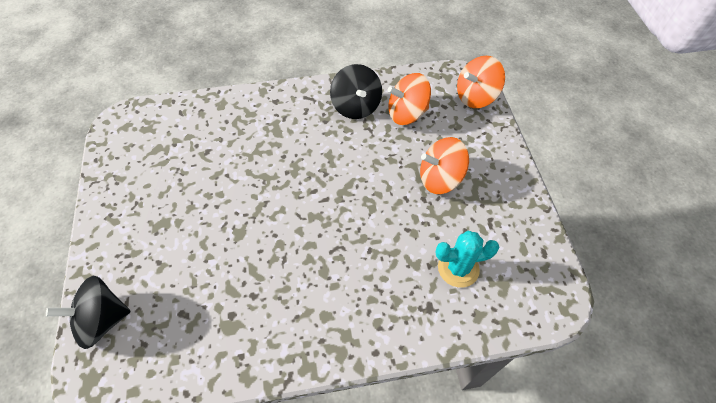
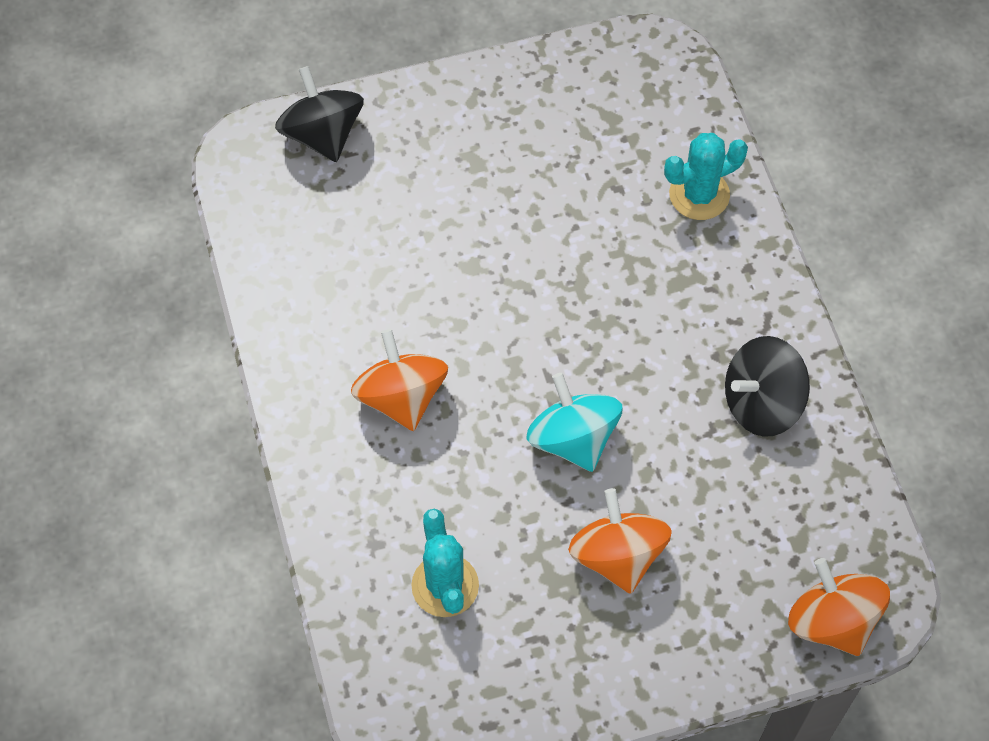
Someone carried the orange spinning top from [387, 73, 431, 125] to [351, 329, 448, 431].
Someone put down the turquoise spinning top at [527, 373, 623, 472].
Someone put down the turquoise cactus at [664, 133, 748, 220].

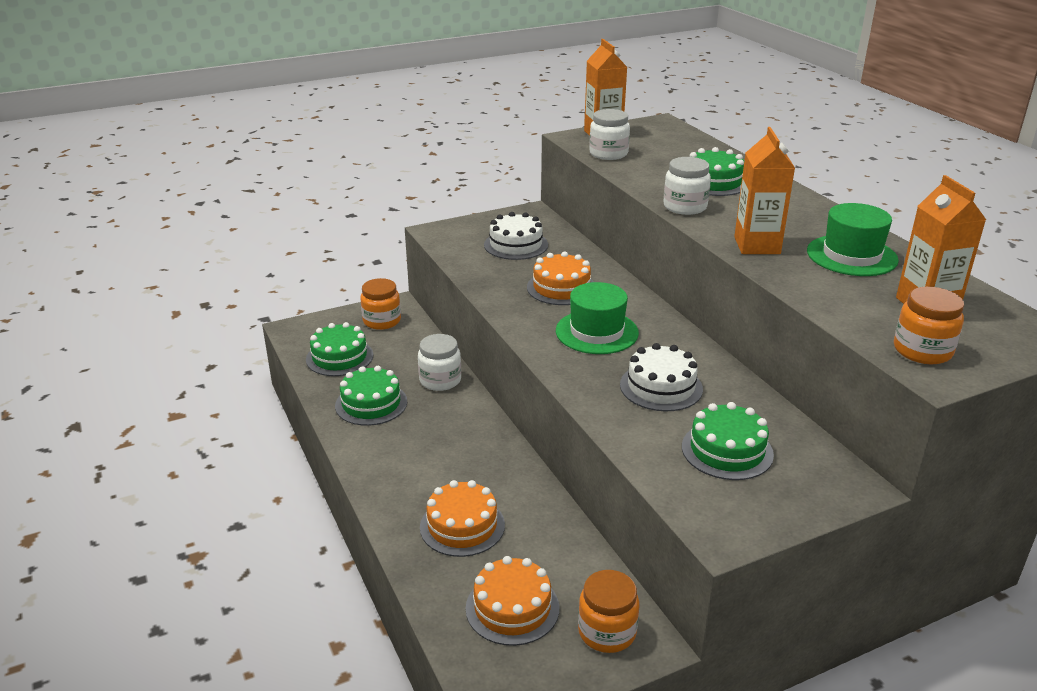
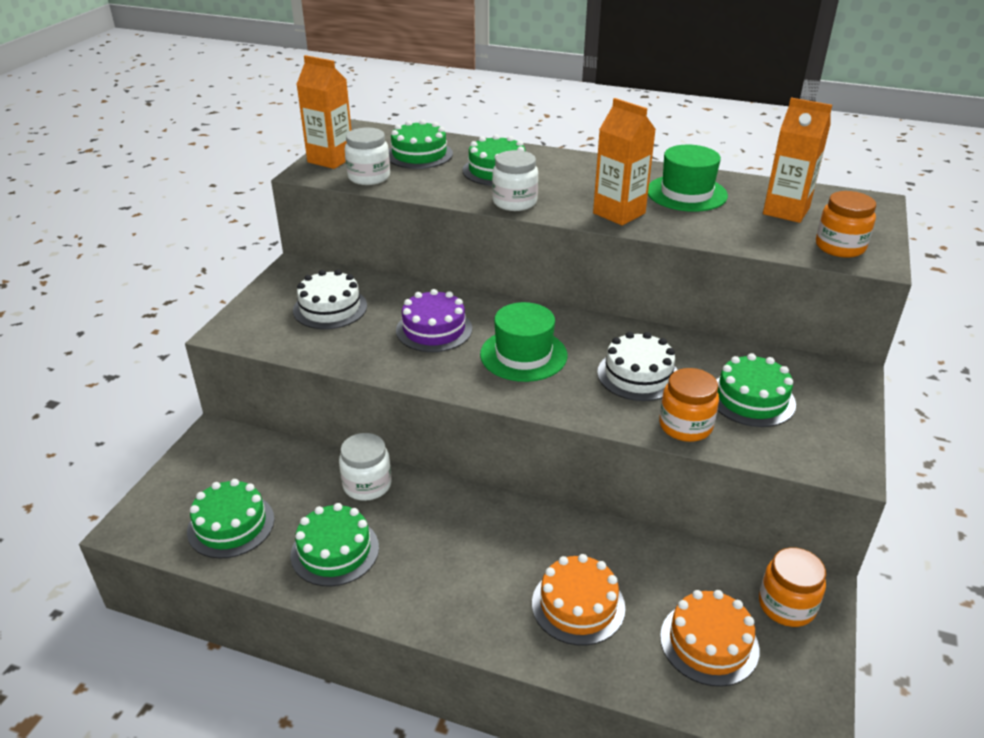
Someone put down the green cake at [389, 120, 453, 169].
Someone repainted the orange cake at [527, 251, 594, 305], which became the purple cake at [396, 289, 472, 352].
Someone carried the orange jar from [360, 278, 401, 330] to [659, 368, 719, 442].

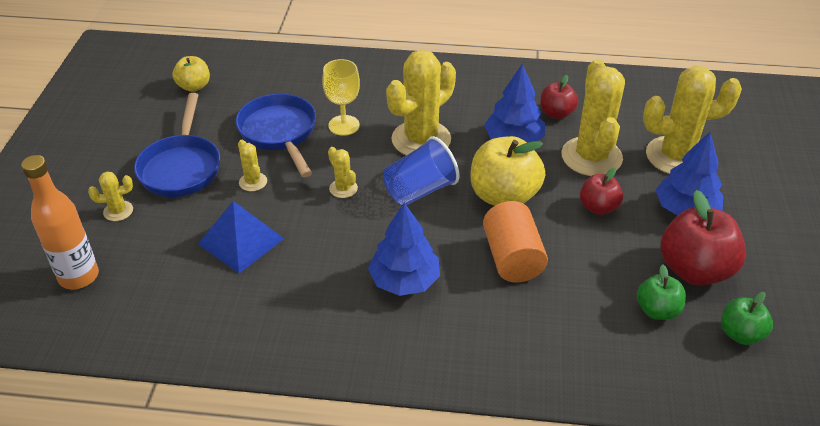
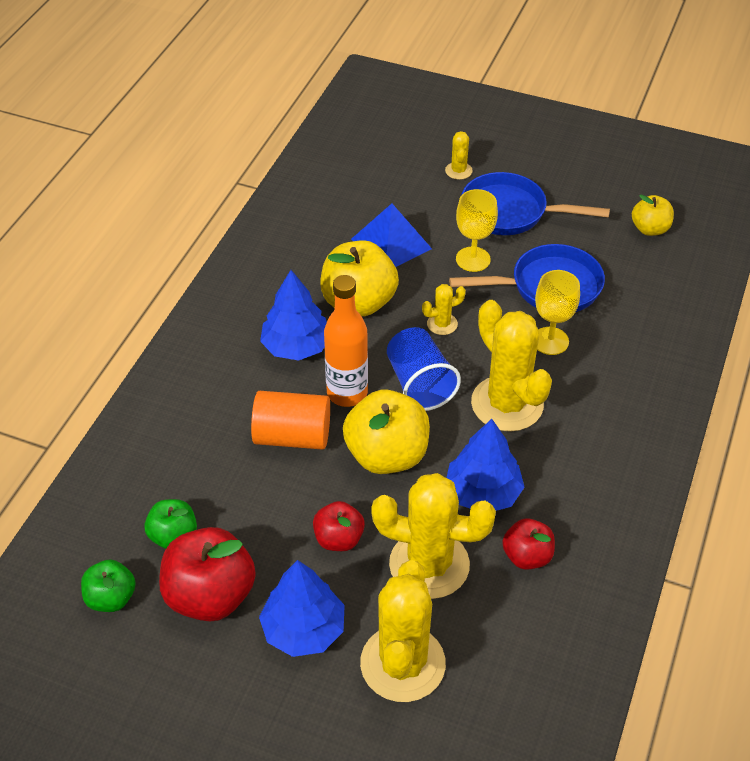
Someone put down the yellow apple at [320, 240, 399, 317].
Someone carried the orange bottle from [21, 155, 99, 289] to [324, 275, 368, 407].
Someone swapped the yellow cactus at [238, 140, 267, 191] for the yellow goblet at [456, 189, 498, 272].

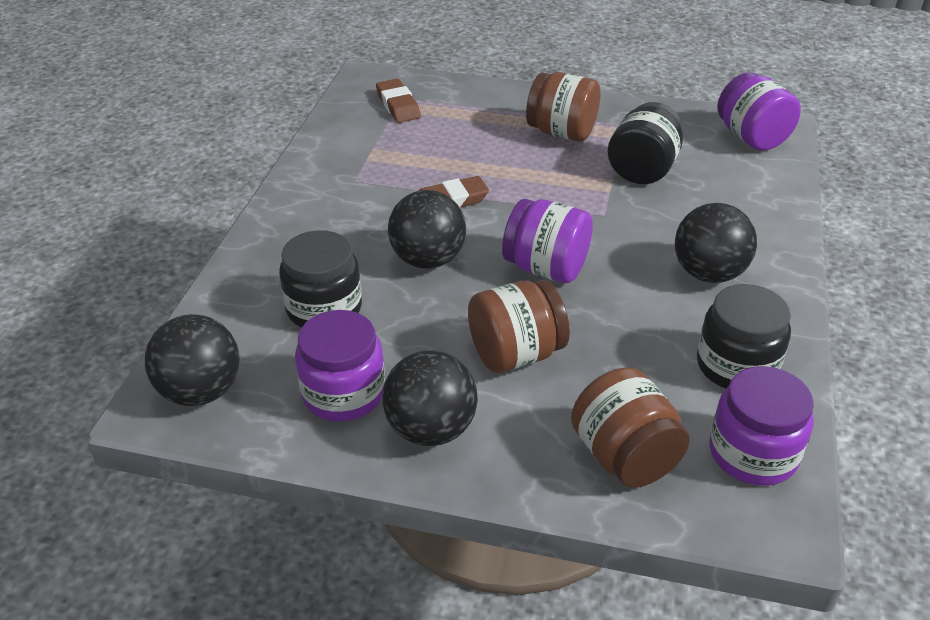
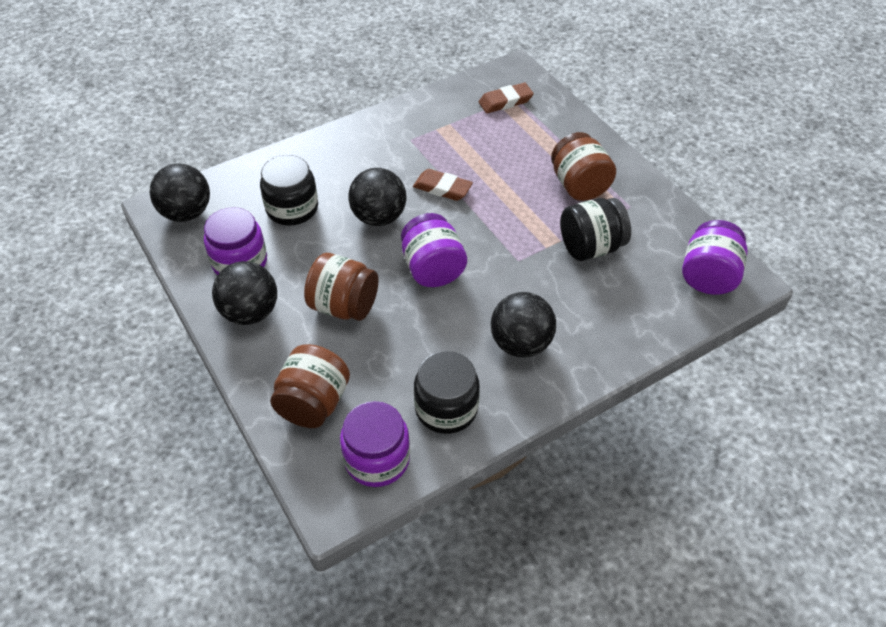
Someone rotated the brown eraser at [376, 79, 421, 123] by 45 degrees clockwise.

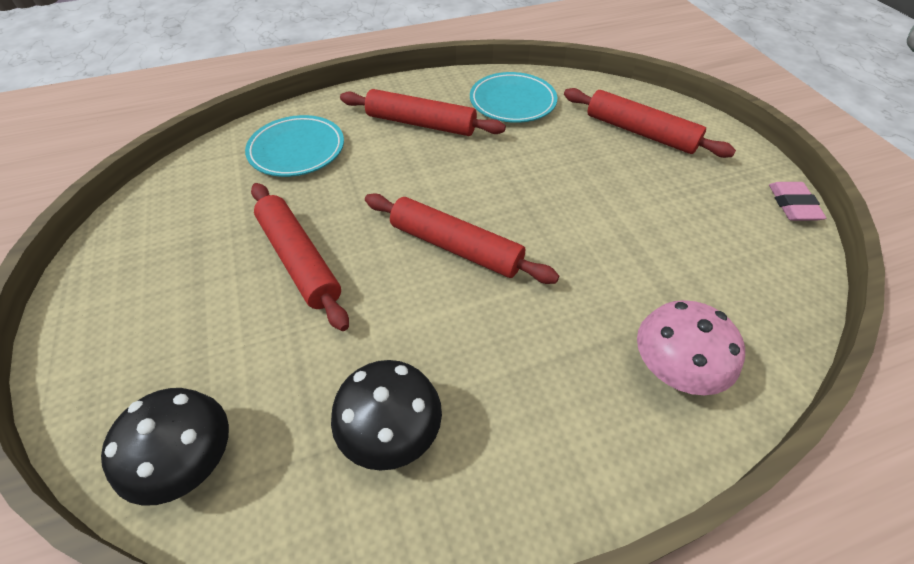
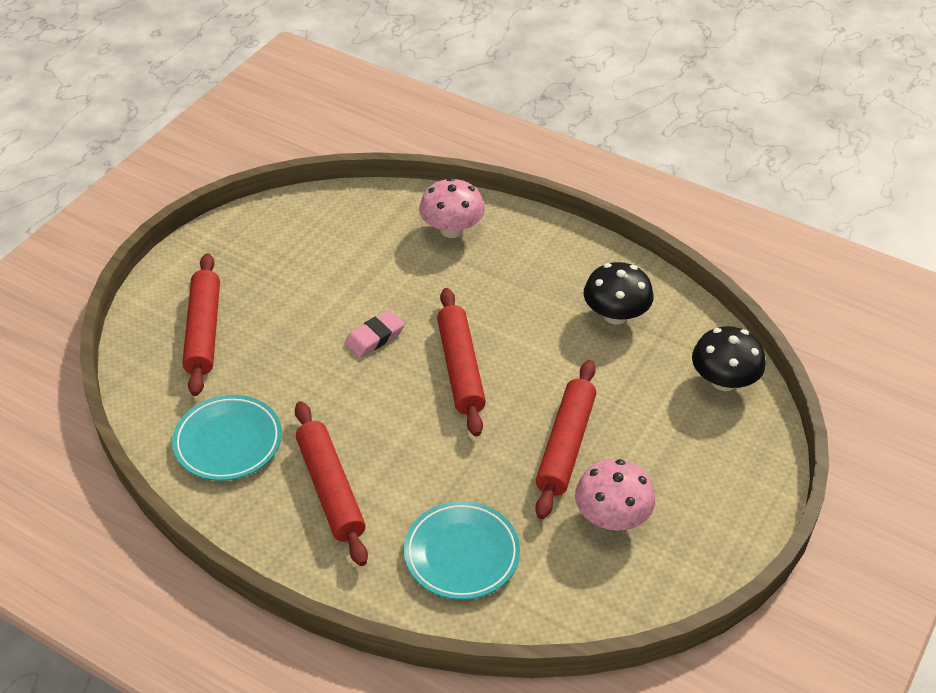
Someone carried the pink eraser from [769, 182, 826, 221] to [344, 310, 405, 358].
Someone put down the pink mushroom at [575, 459, 655, 531].

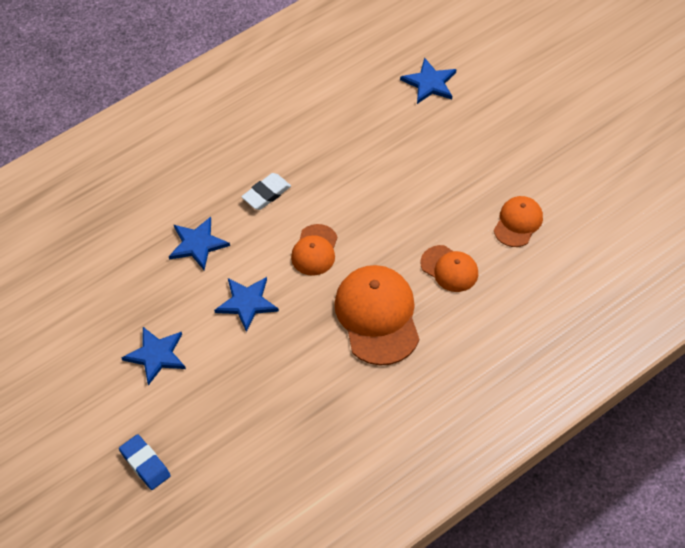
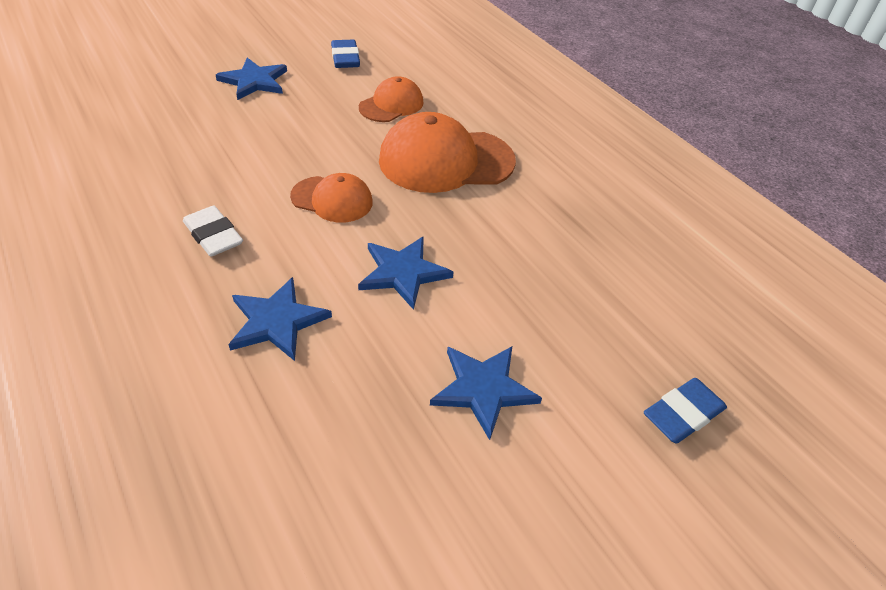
Someone carried the blue star from [400, 57, 456, 104] to [216, 58, 287, 100].
Someone swapped the orange cap at [494, 196, 543, 247] for the blue eraser at [331, 40, 360, 68].

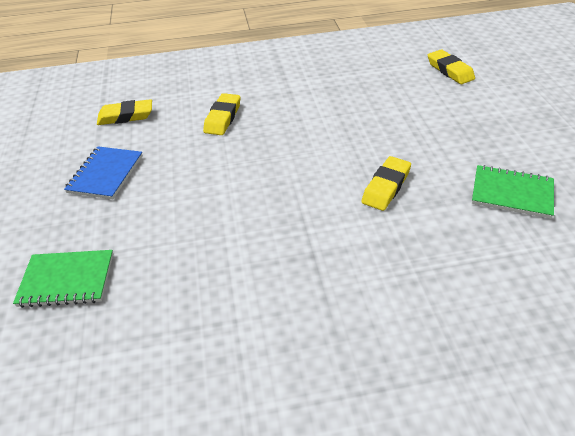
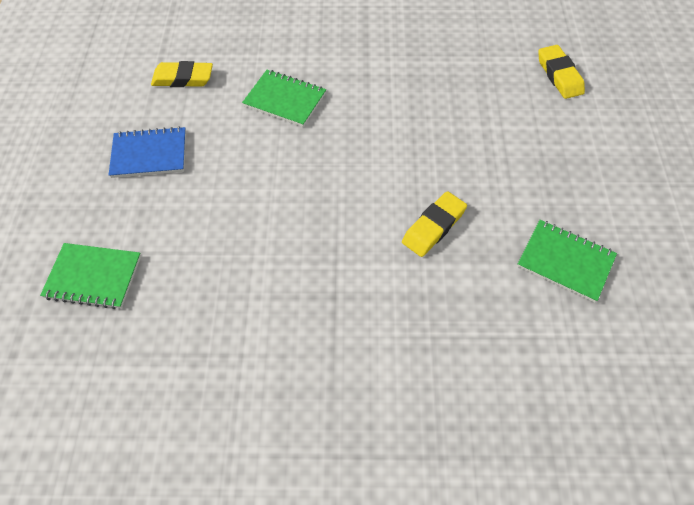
Someone rotated the blue notebook at [64, 146, 143, 199] by 60 degrees clockwise.
Someone swapped the yellow eraser at [203, 93, 240, 135] for the green notebook at [242, 70, 326, 127].

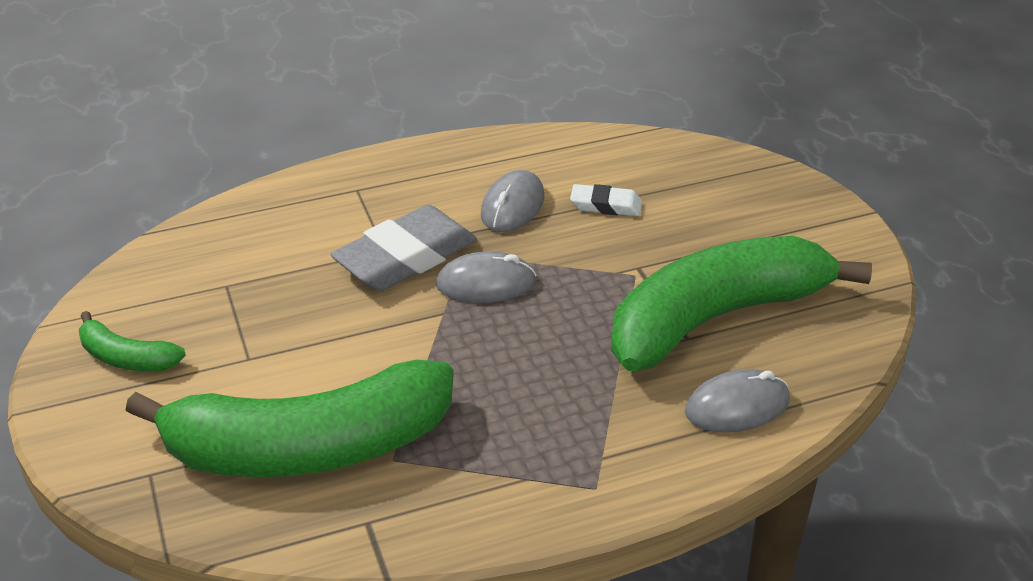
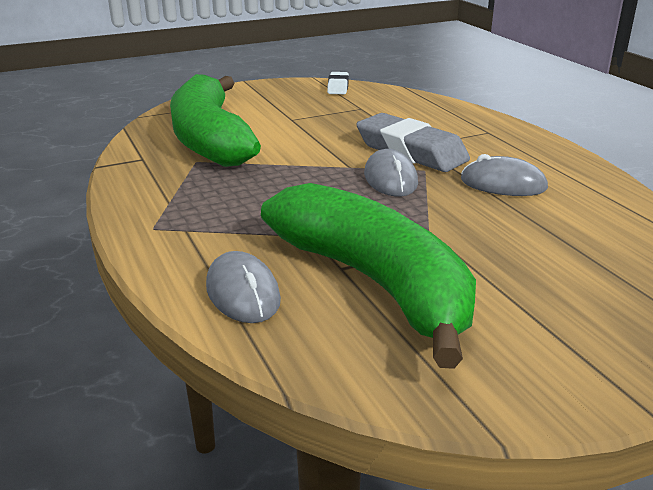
Someone carried the white eraser from [570, 184, 642, 216] to [327, 72, 349, 94].
Someone took away the green banana at [79, 311, 186, 371].

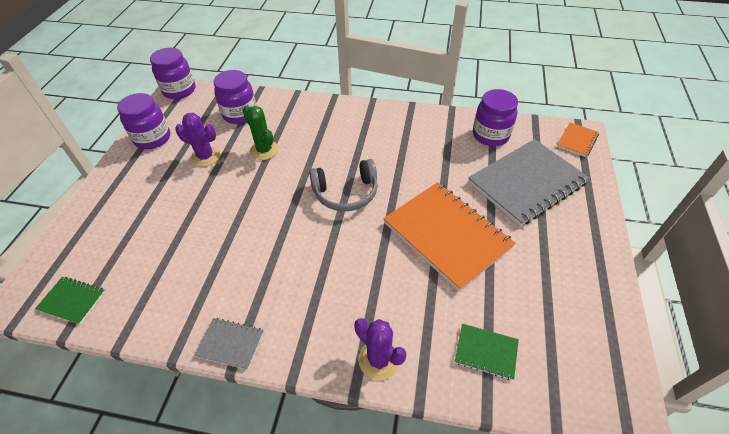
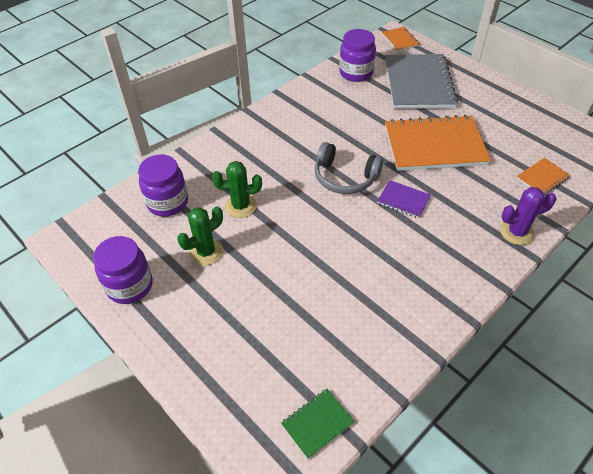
Someone repainted the purple cactus at [175, 113, 220, 167], which became the green cactus at [177, 206, 223, 265].
Someone rotated the grey headphones at [309, 159, 378, 212] by 90 degrees clockwise.
Someone put down the purple notebook at [377, 180, 431, 218].
Someone repainted the green notebook at [455, 324, 519, 380], which became the orange notebook at [516, 158, 570, 195].
Someone took away the purple jar at [150, 48, 195, 99].
Someone took away the grey notebook at [194, 318, 264, 370].

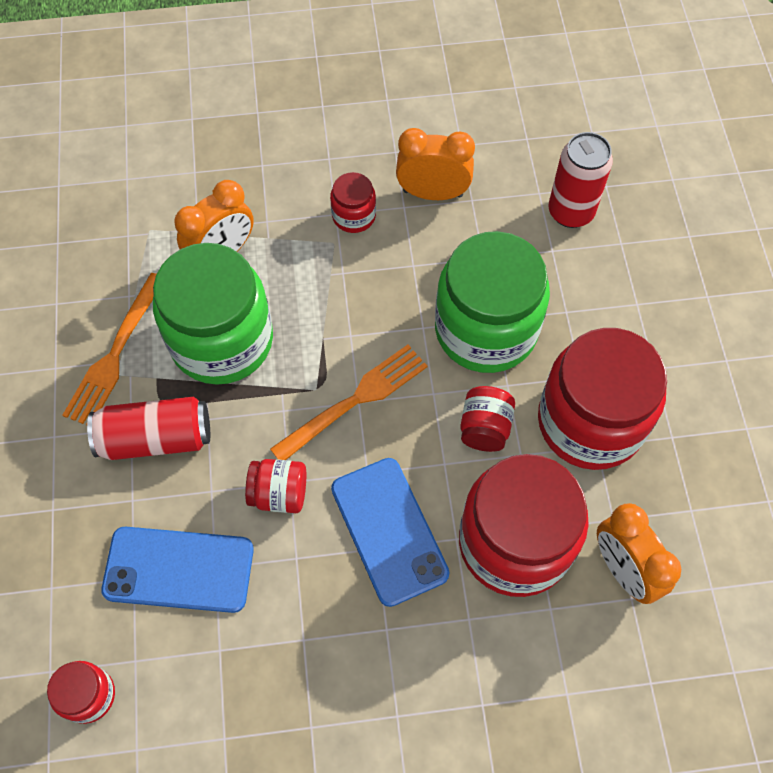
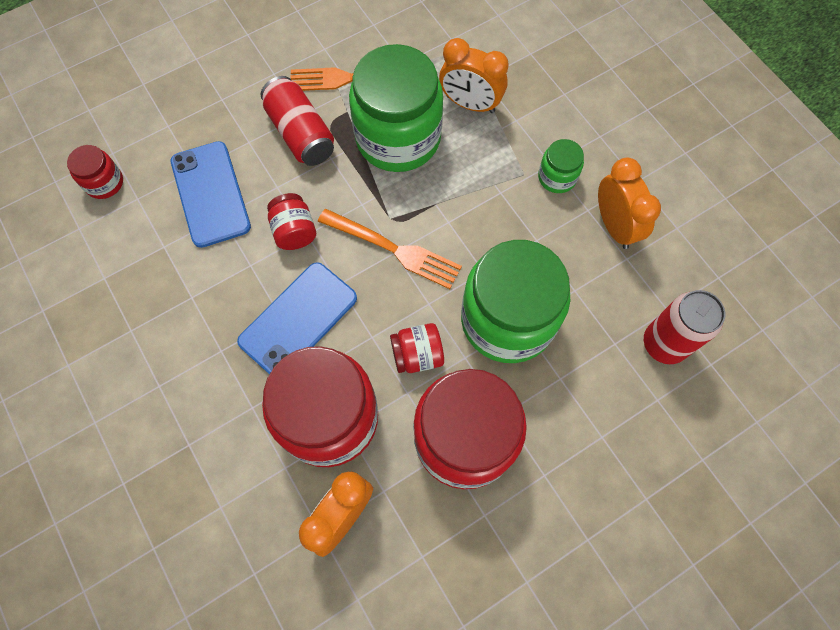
Someone repainted the red jar at [330, 172, 376, 233], which became the green jar at [538, 139, 584, 193].

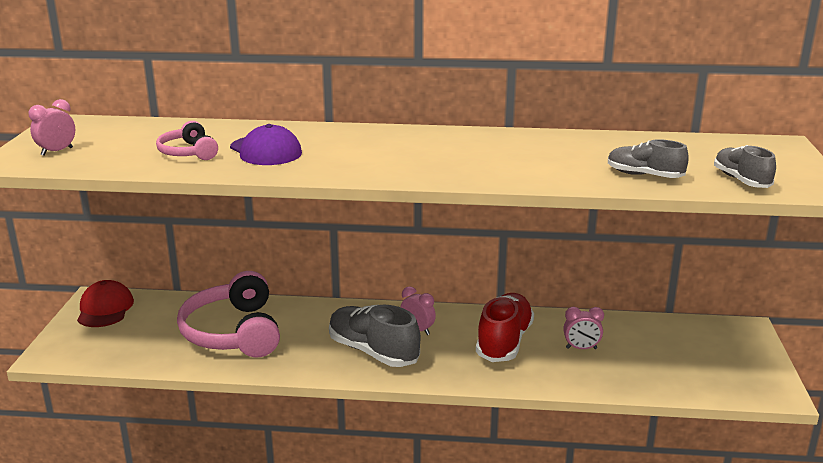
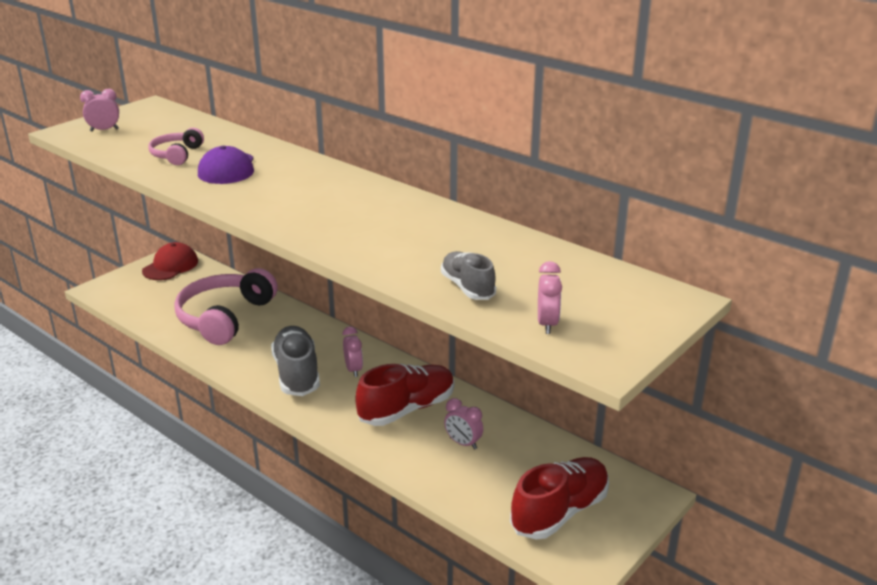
Someone put down the red shoe at [510, 457, 609, 539].
Someone swapped the grey shoe at [714, 145, 776, 188] for the pink clock at [538, 261, 562, 334].

